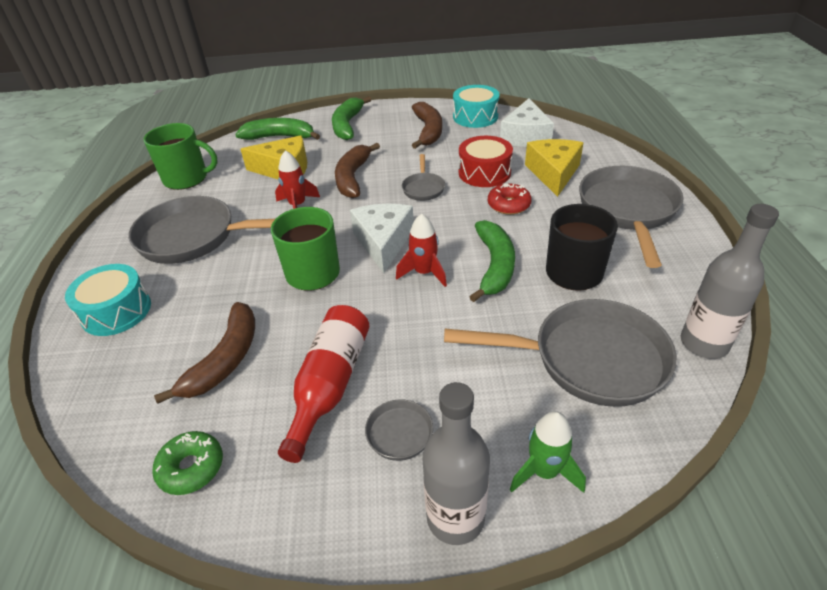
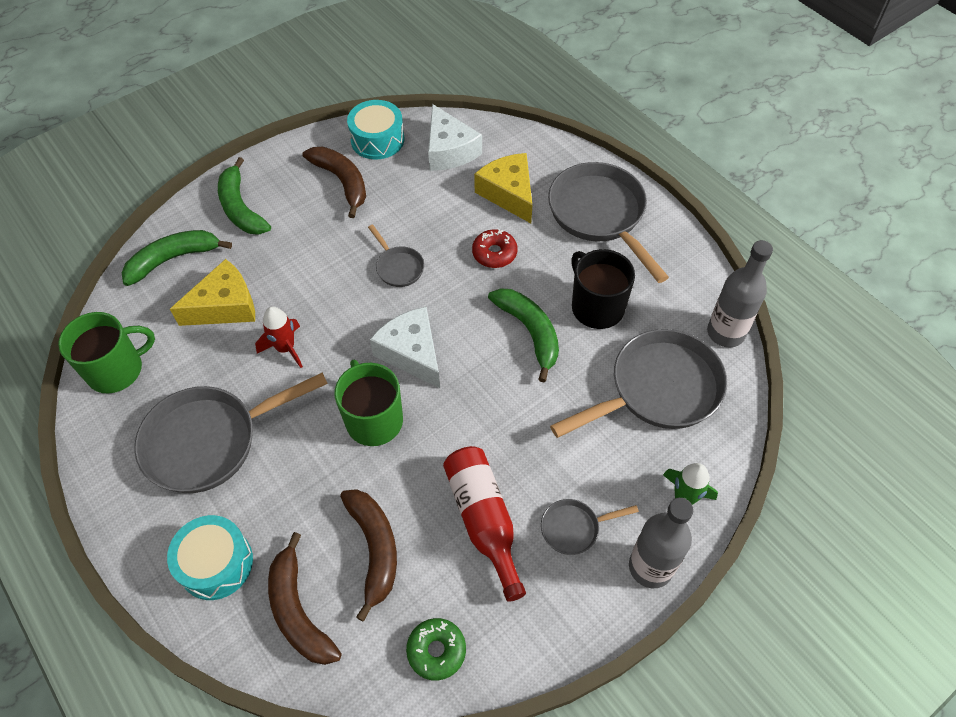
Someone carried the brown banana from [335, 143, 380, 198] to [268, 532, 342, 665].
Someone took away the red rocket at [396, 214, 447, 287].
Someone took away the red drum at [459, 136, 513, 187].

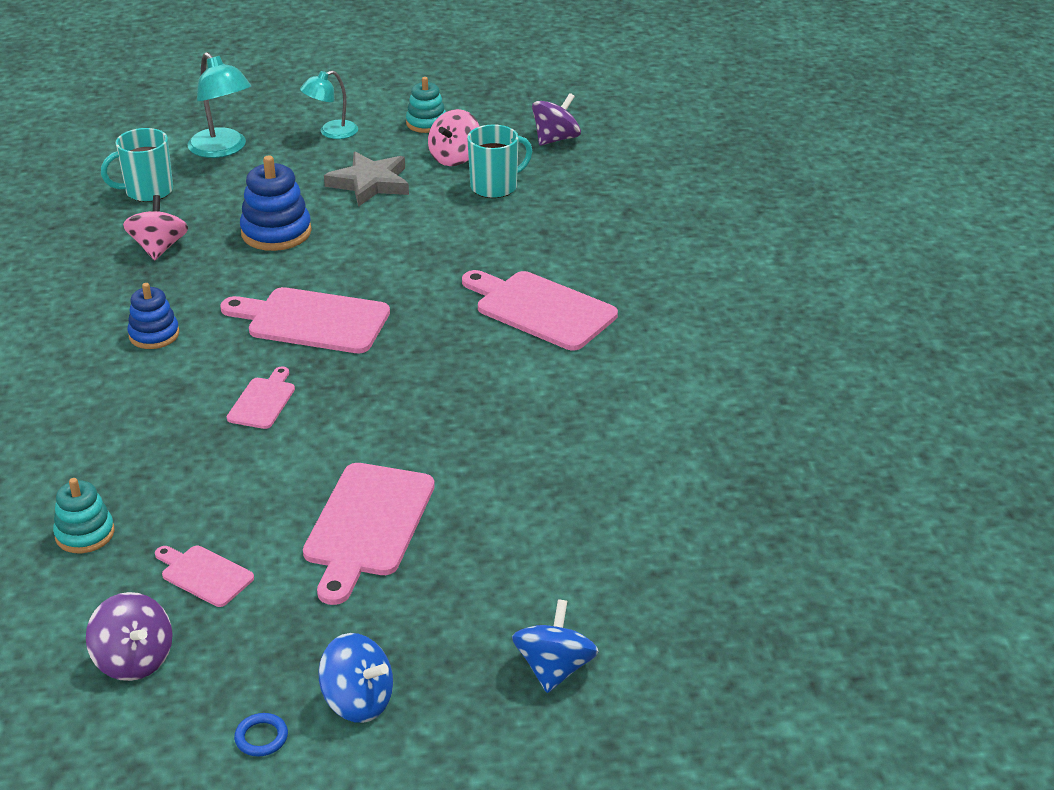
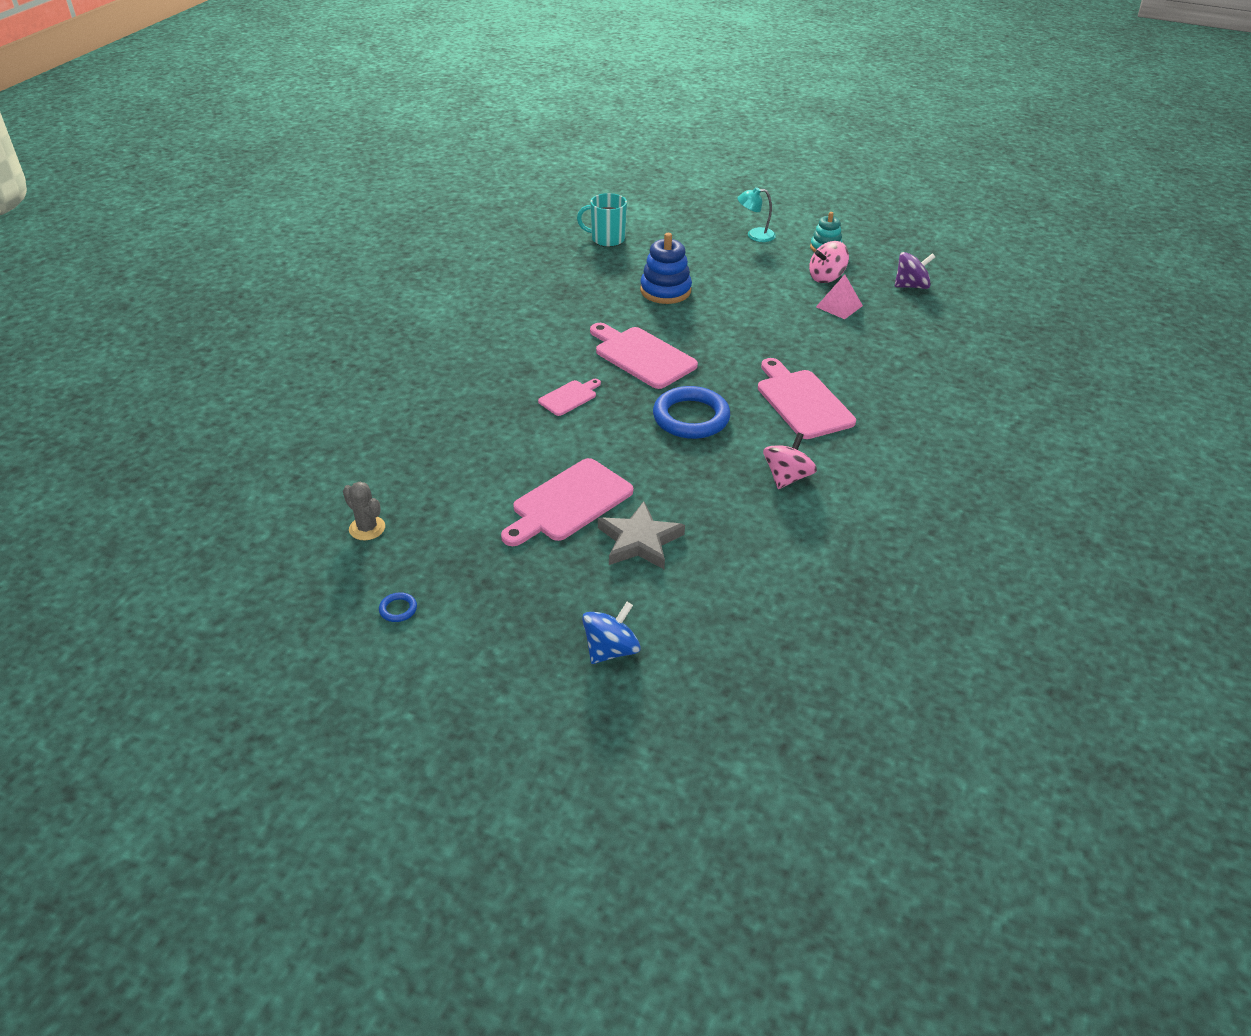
Someone swapped the purple spinning top at [86, 592, 173, 681] for the grey cactus at [343, 482, 385, 540].
Someone carried the grey star from [324, 152, 409, 207] to [598, 501, 685, 569].
Someone put down the blue ring at [653, 386, 730, 439].
Someone carried the pink spinning top from [123, 195, 188, 260] to [763, 433, 817, 489].
Someone swapped the turquoise mug at [467, 125, 532, 198] for the pink pyramid at [816, 274, 863, 319].
Someone took away the turquoise stacking toy at [53, 478, 115, 553].
Someone took away the blue stacking toy at [127, 283, 179, 349].
Someone took away the pink cutting board at [155, 546, 254, 607].
Someone took away the turquoise lamp at [187, 52, 251, 158].
Someone took away the blue spinning top at [318, 633, 393, 723].

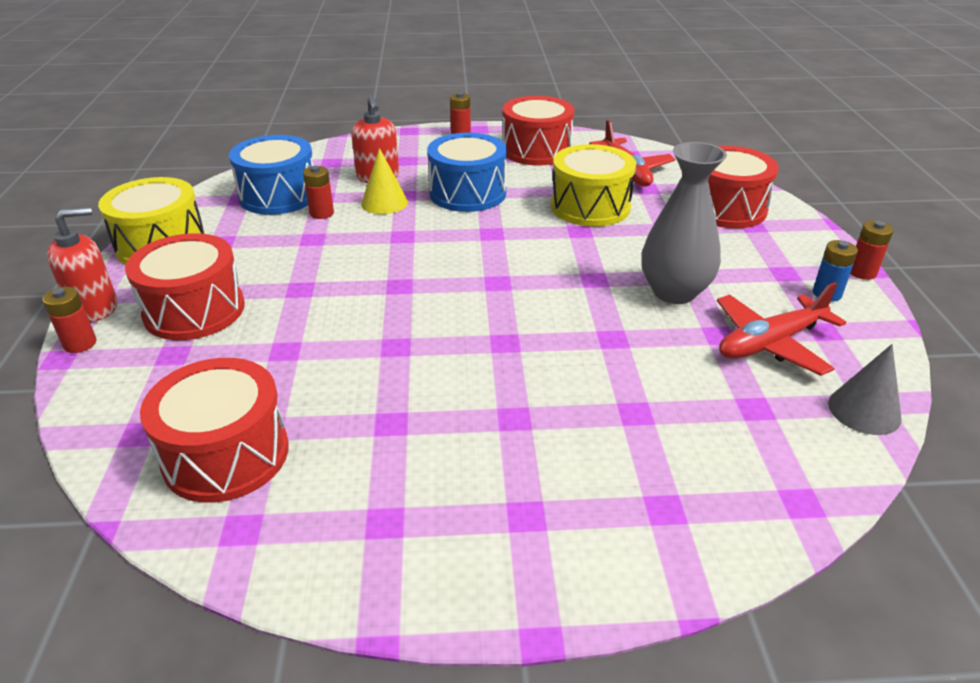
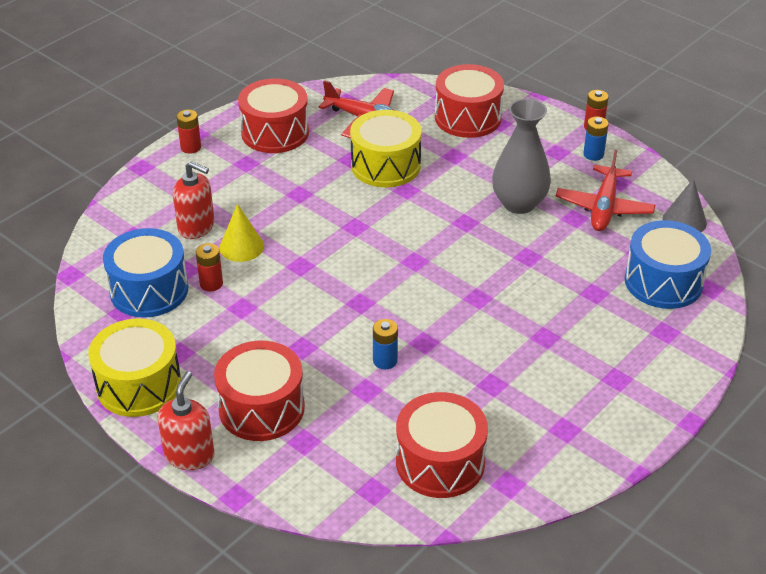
Someone put down the blue battery at [373, 319, 398, 369].
Someone carried the blue drum from [427, 133, 507, 212] to [625, 220, 711, 309].
Someone took away the red battery at [42, 287, 97, 353].

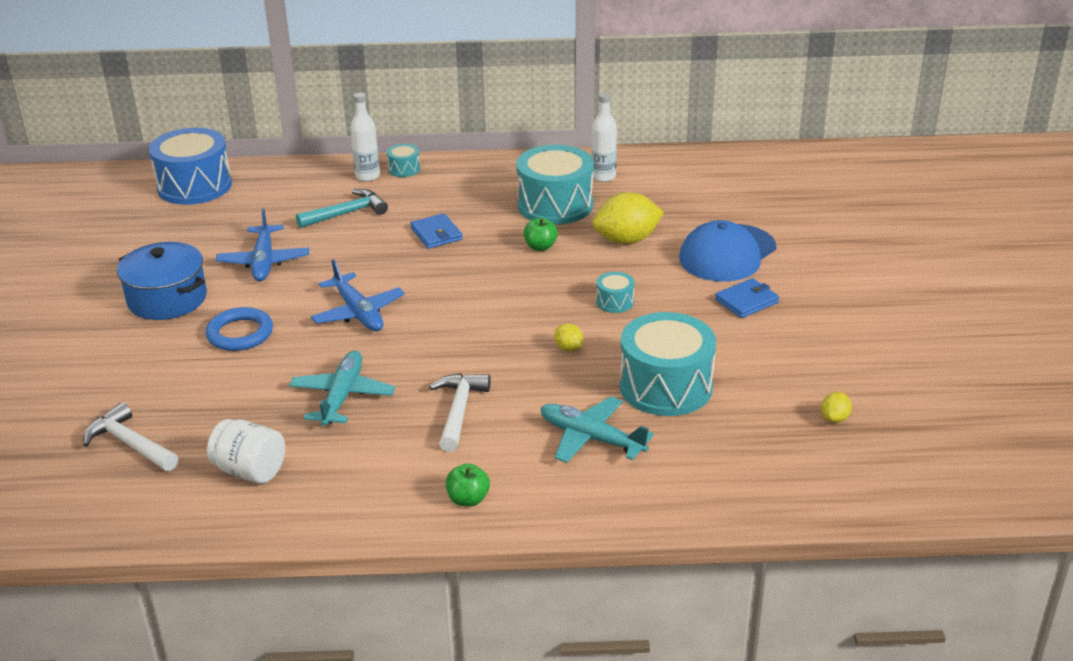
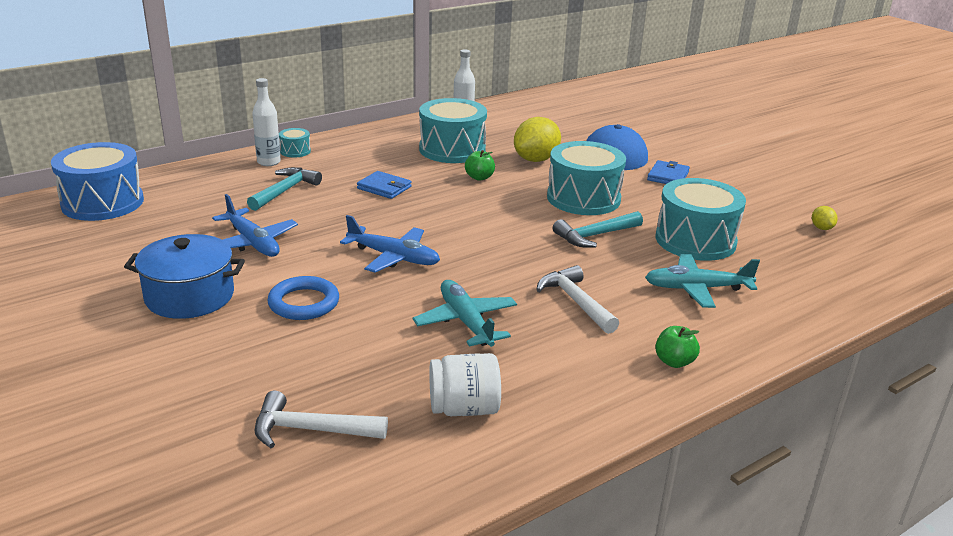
Someone scaled the turquoise drum at [596, 272, 635, 313] by 2.25.
Someone swapped the yellow lemon at [554, 323, 583, 352] for the turquoise hammer at [553, 211, 643, 247].

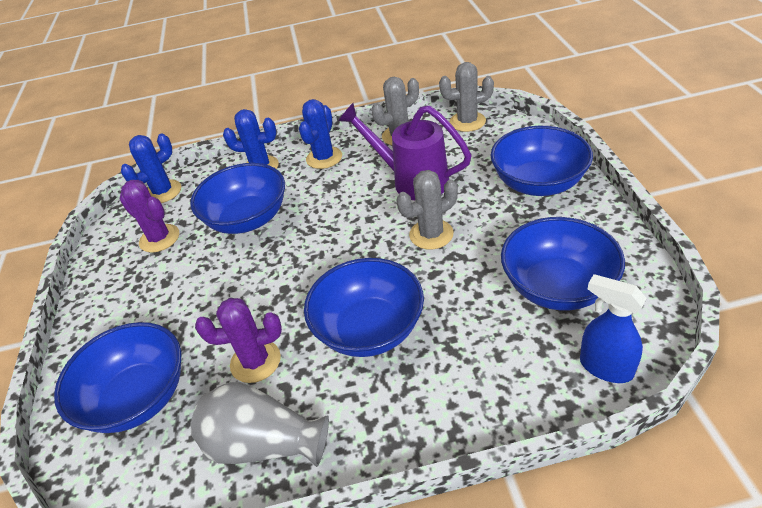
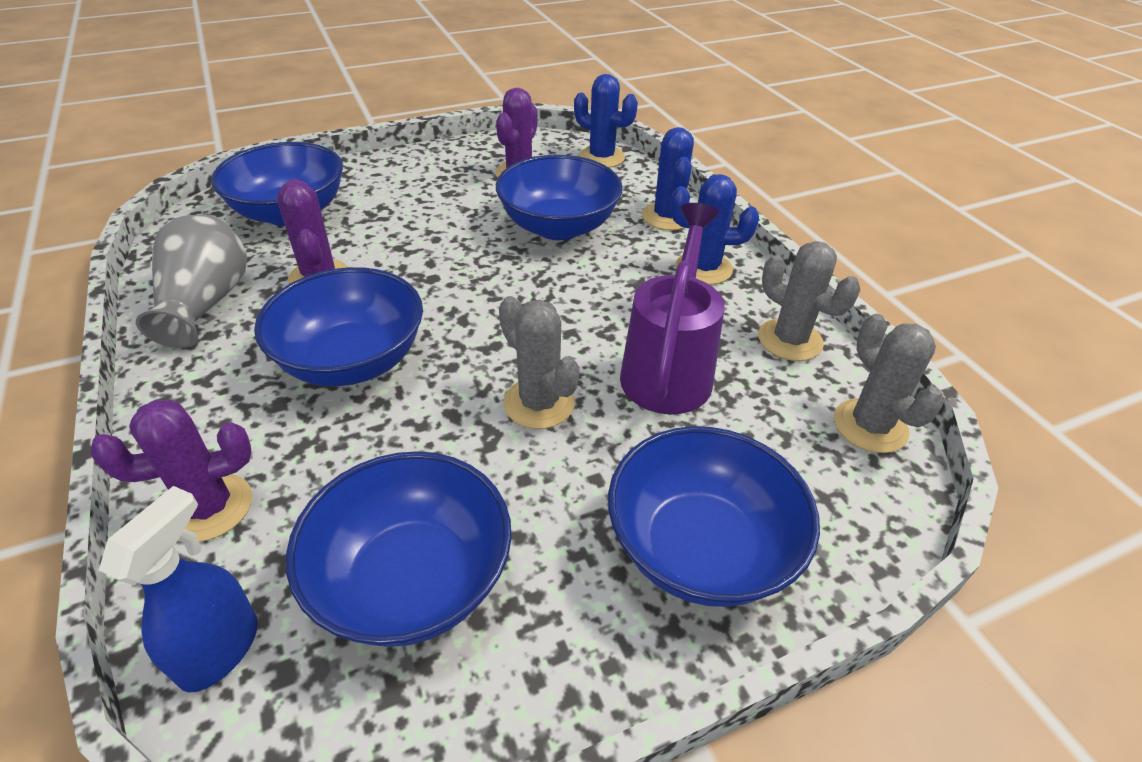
Someone put down the purple cactus at [90, 400, 252, 542].

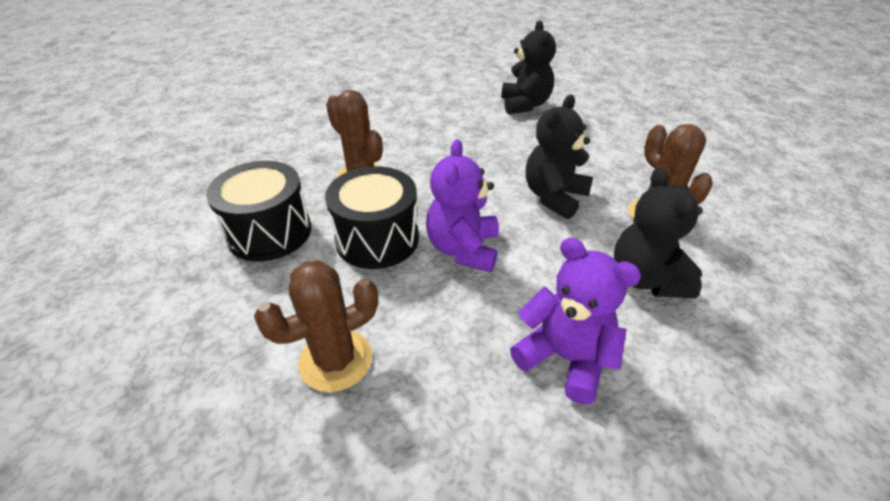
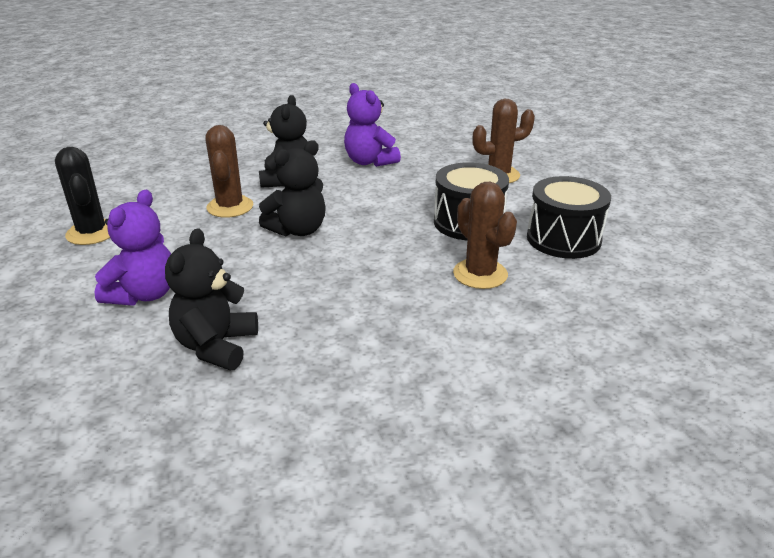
Someone put down the black cactus at [55, 147, 110, 245].
Someone carried the purple teddy bear from [426, 139, 499, 273] to [95, 190, 171, 305].

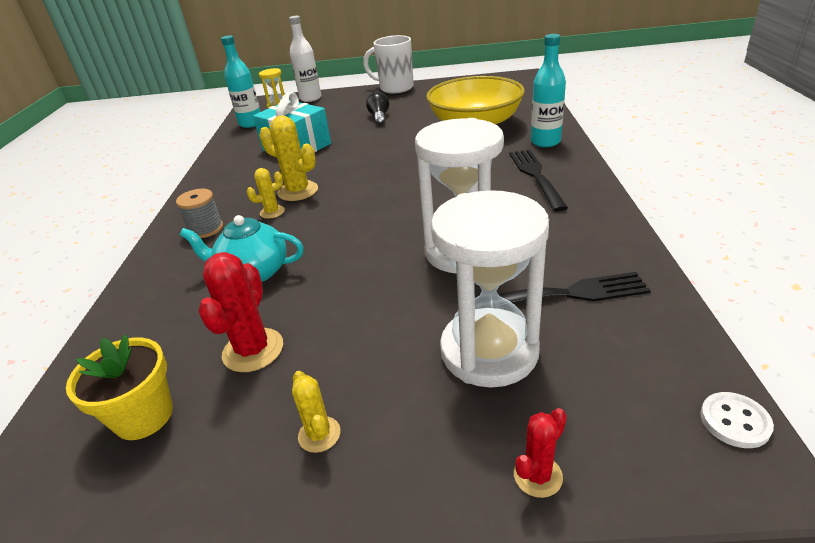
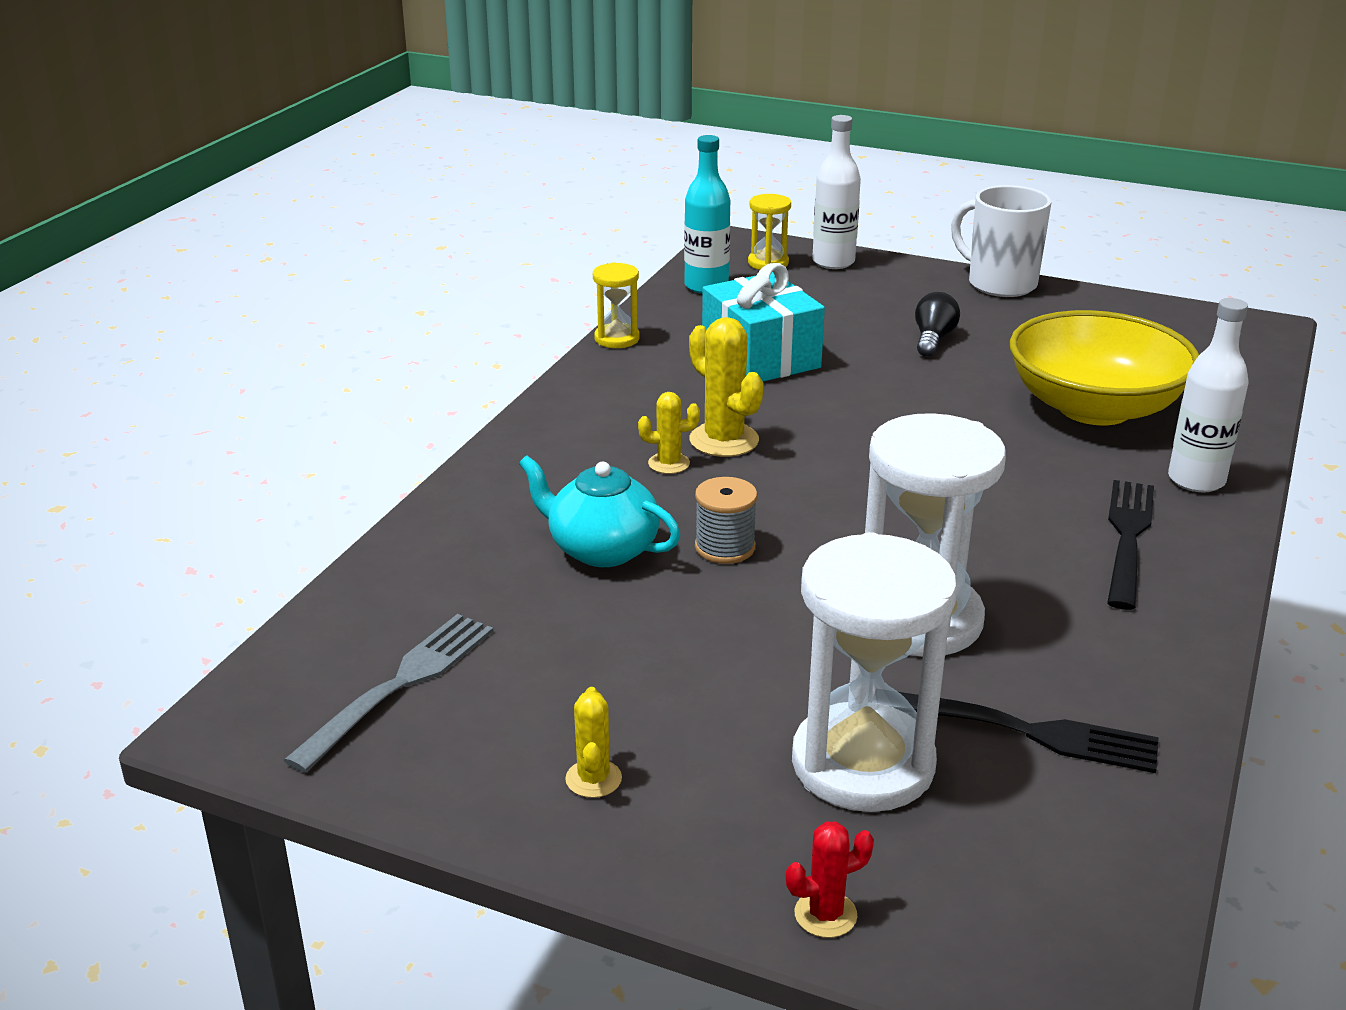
Someone swapped the yellow flower pot at [66, 334, 173, 440] for the grey fork at [284, 614, 493, 772].
Someone put down the yellow hourglass at [593, 262, 639, 348].
Someone carried the grey spool from [176, 189, 223, 238] to [695, 477, 757, 564].
Someone repainted the turquoise bottle at [531, 34, 566, 147], which became the white bottle at [1168, 298, 1248, 492].
Someone took away the red cactus at [198, 252, 283, 372].
Someone took away the white button at [700, 392, 774, 448].

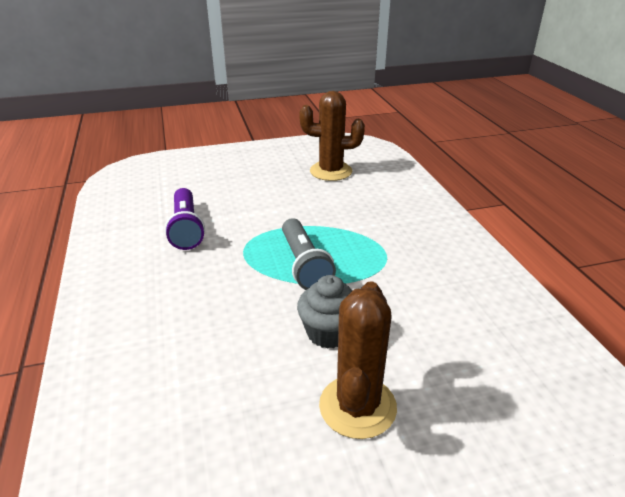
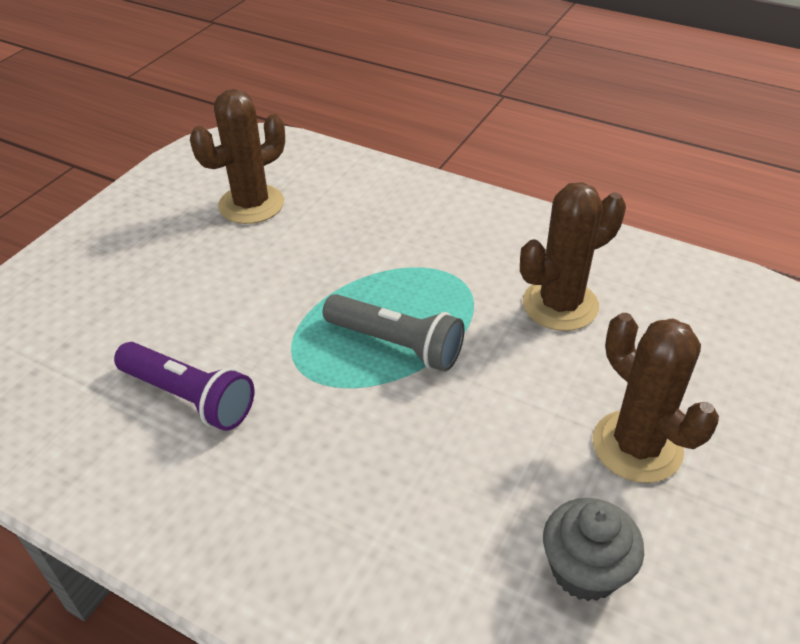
Someone put down the brown cactus at [520, 182, 626, 331].
Someone carried the grey cupcake from [297, 275, 353, 349] to [543, 498, 644, 601].

